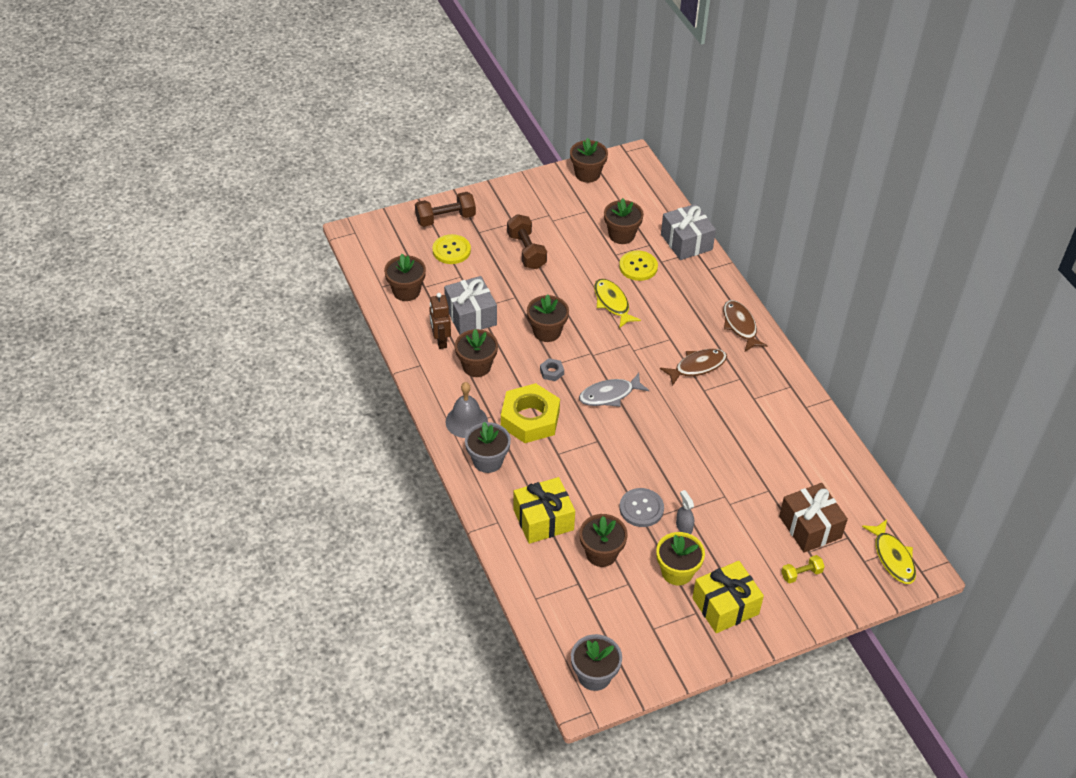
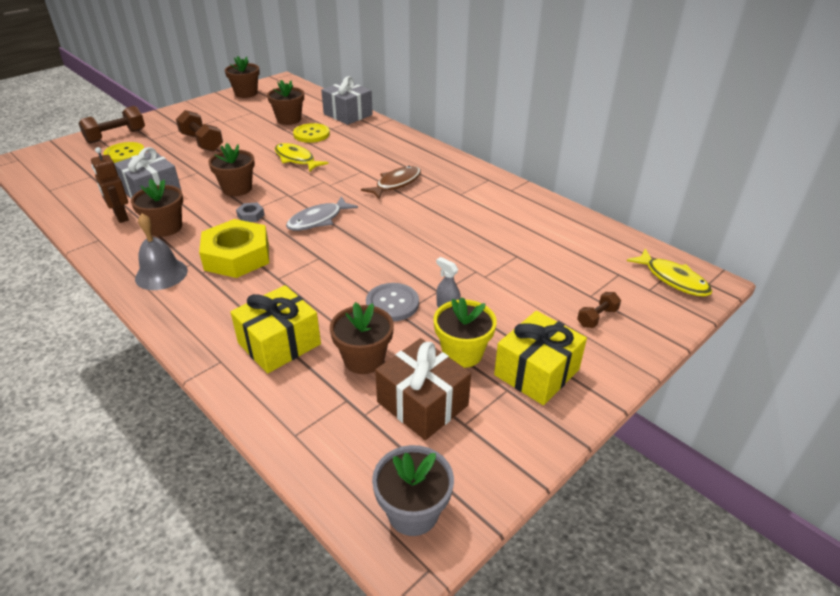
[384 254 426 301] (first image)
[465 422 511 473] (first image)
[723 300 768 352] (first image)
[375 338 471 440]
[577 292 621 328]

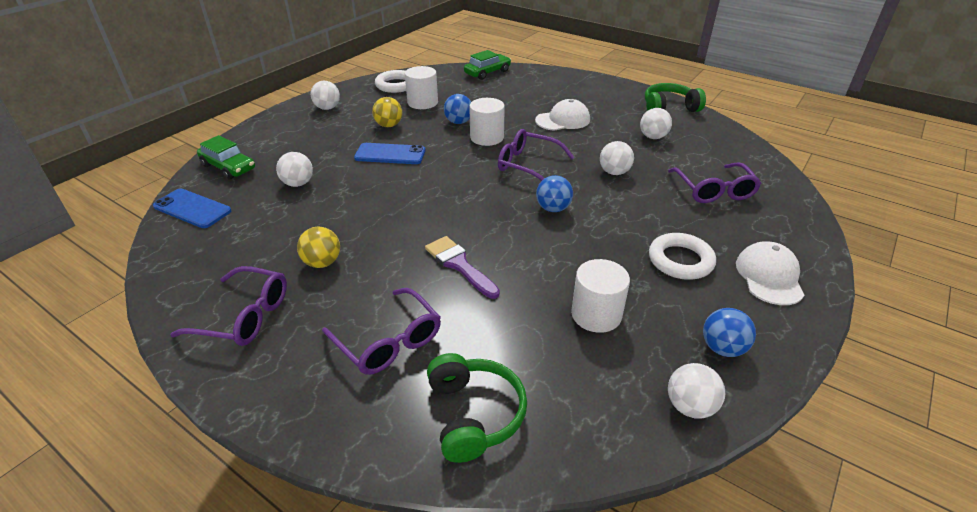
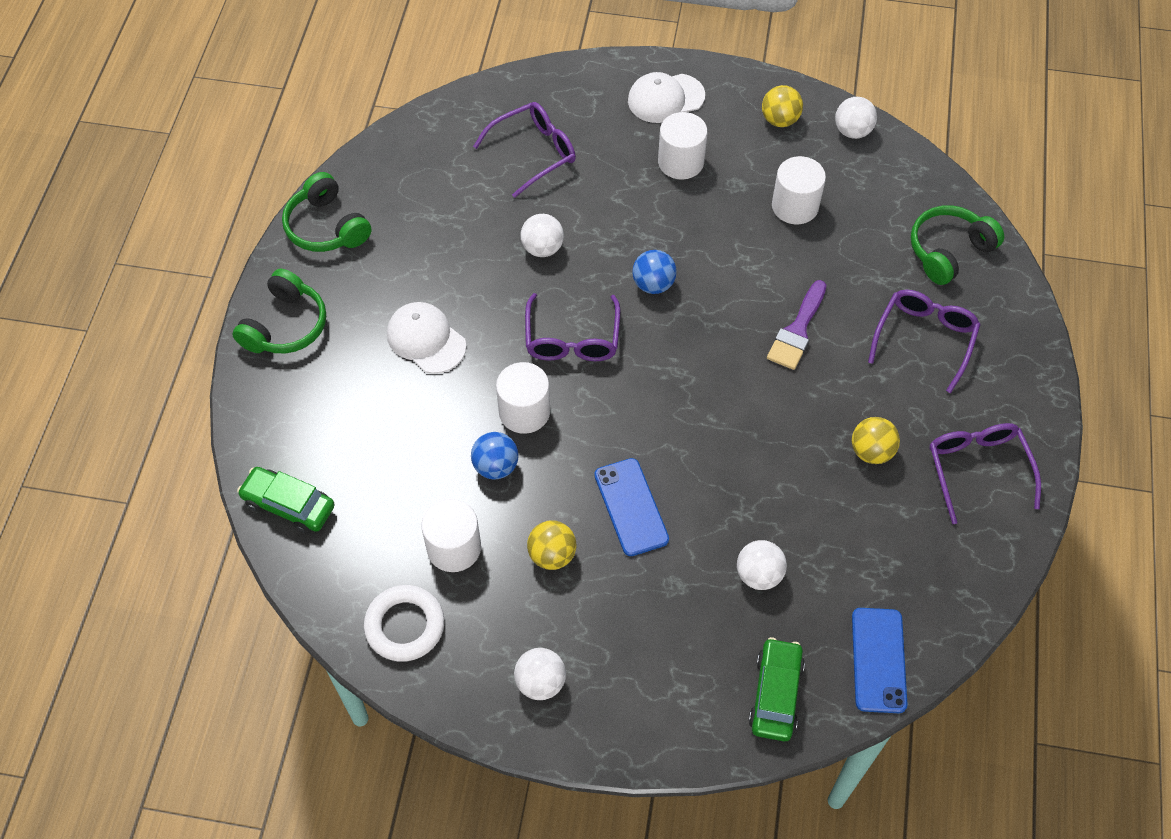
[640 108 672 139] (first image)
[658 112 708 180]
[762 85 803 127]
[232 269 326 353]

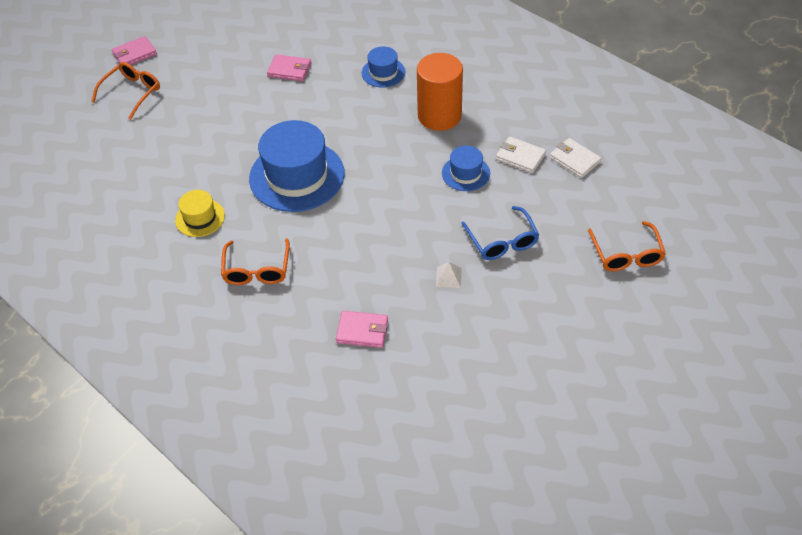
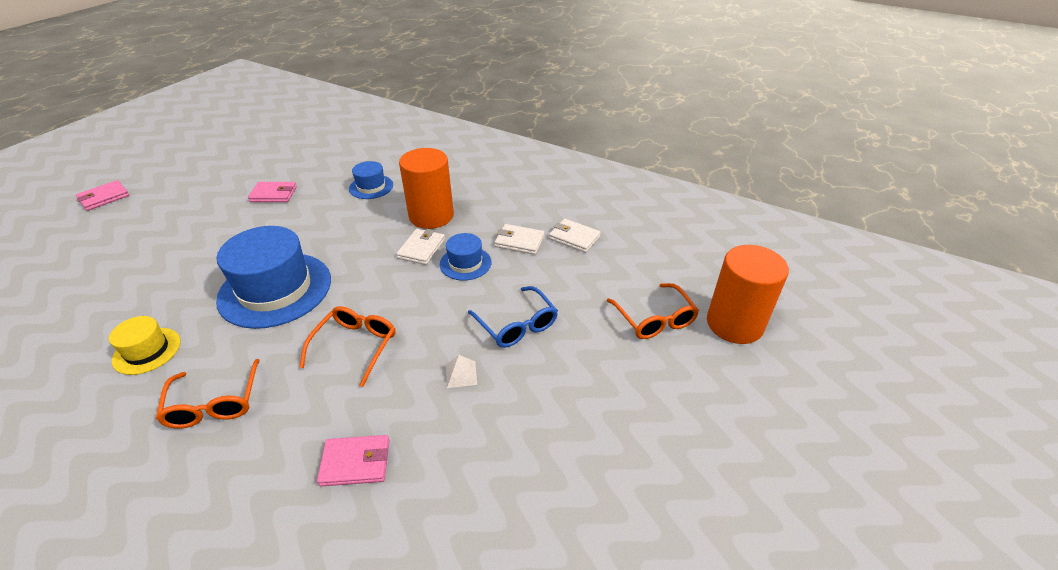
[299 306 395 387]
[396 229 445 265]
[707 245 789 344]

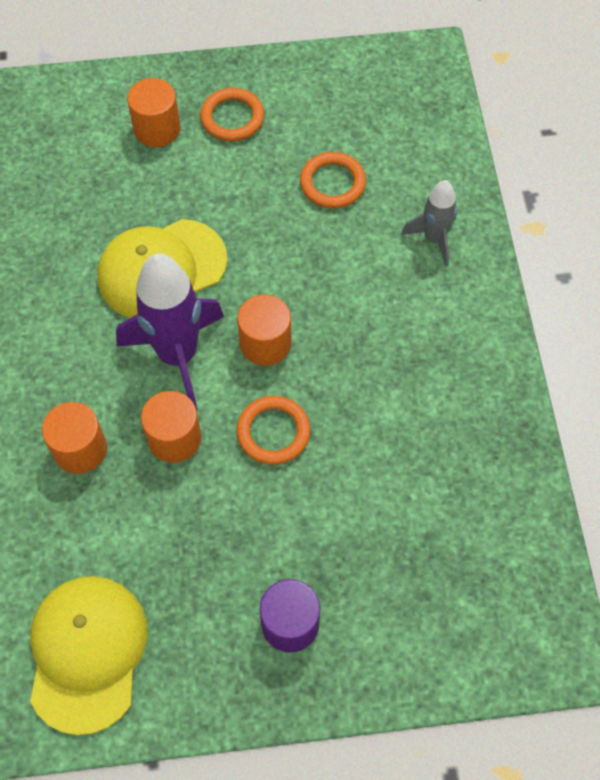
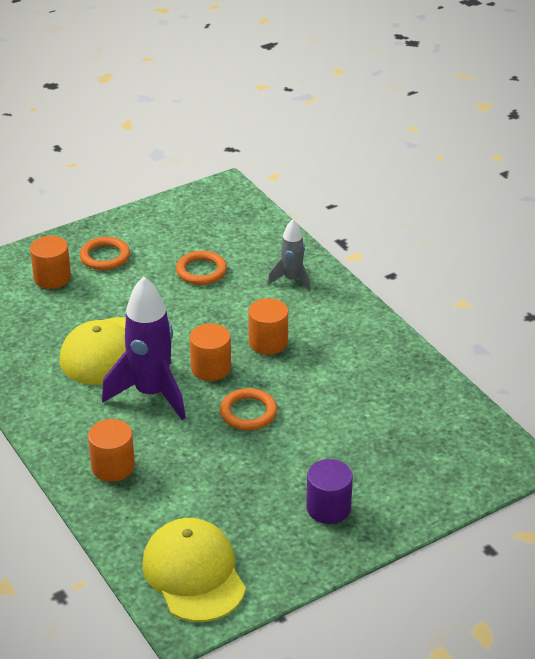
[248 298 288 355]

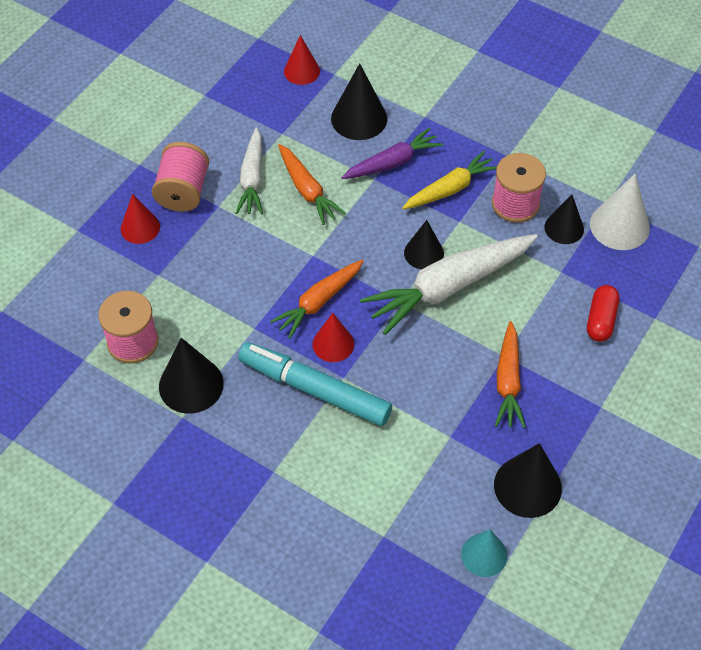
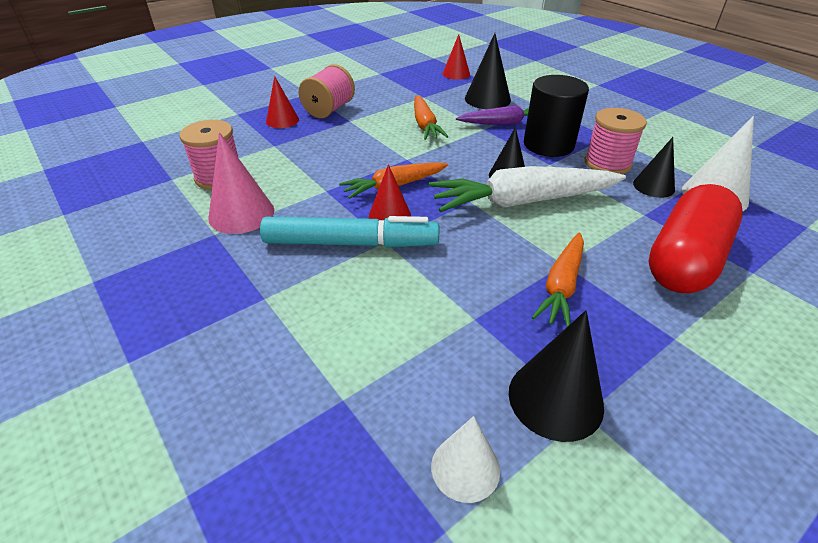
[208 132 274 234]
[236 127 263 215] (first image)
[260 216 439 248]
[524 75 589 157]
[431 416 500 503]
[648 184 743 293]

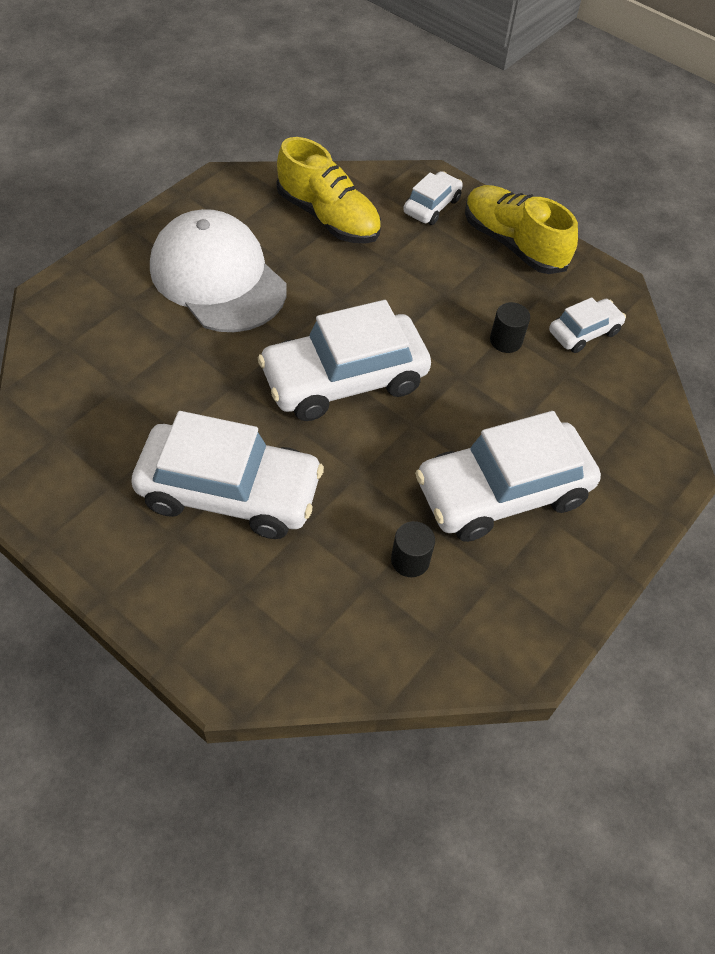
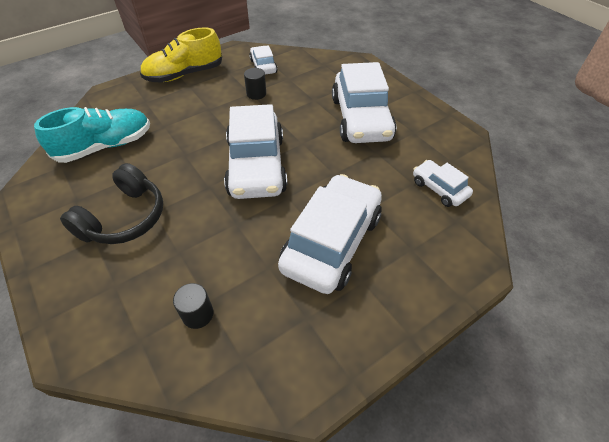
[60 163 163 244]
[34 107 150 163]
[173 283 213 329]
[413 160 473 207]

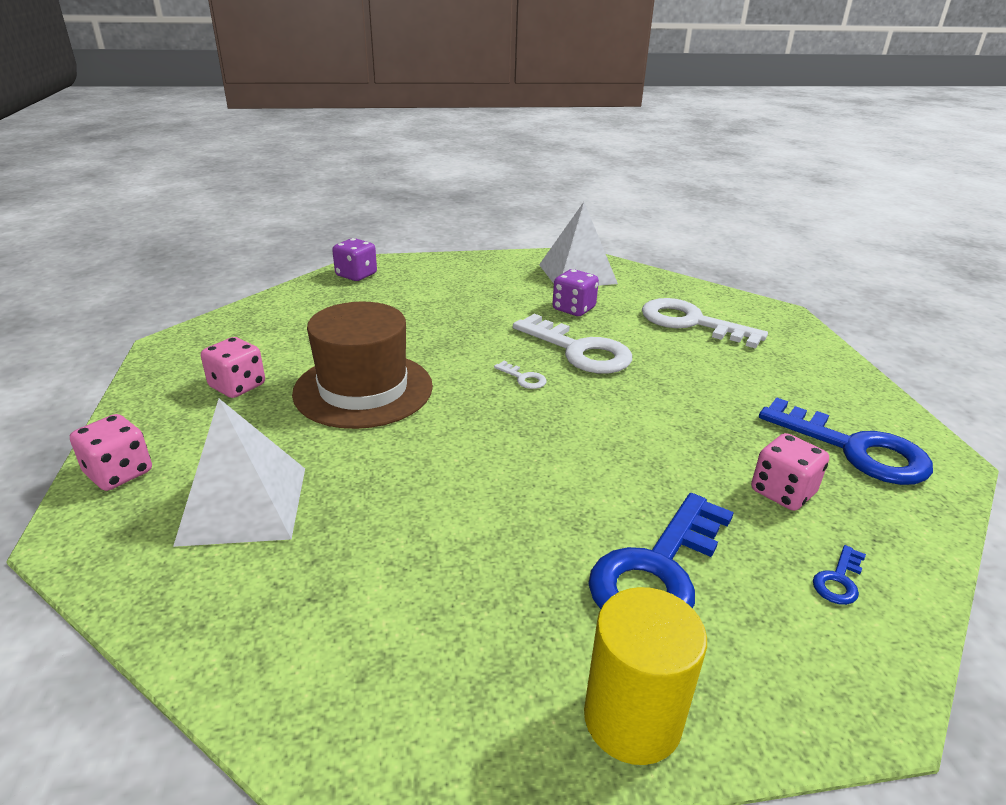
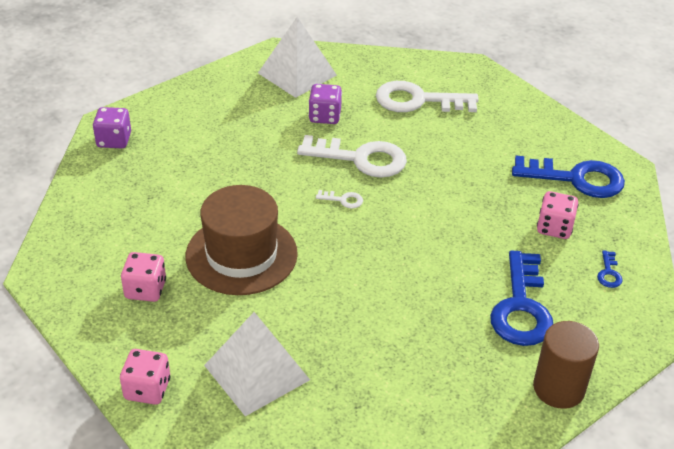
[533 321 599 409]

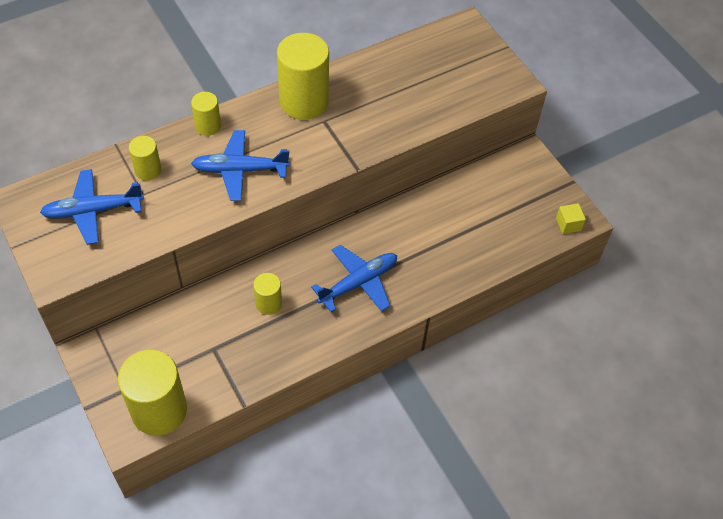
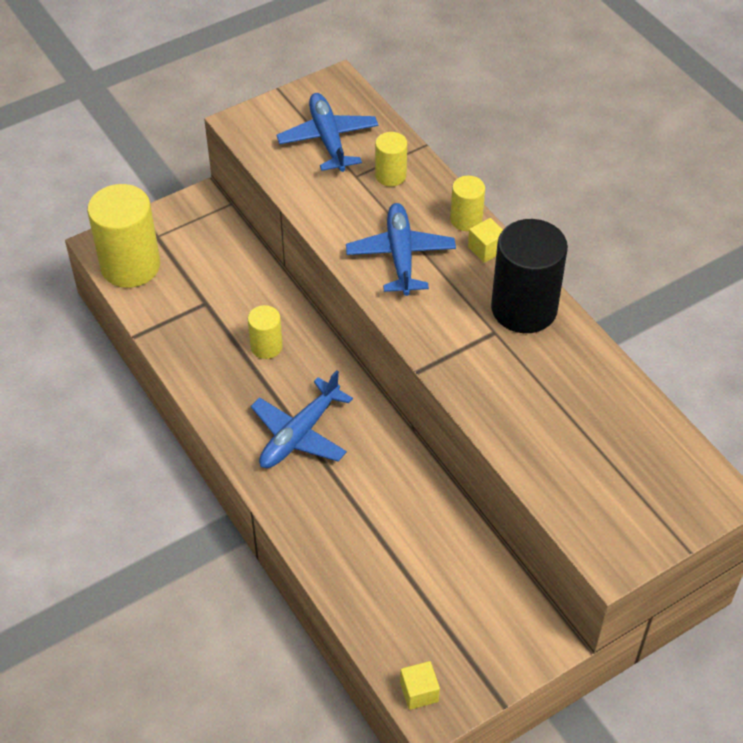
[491 219 568 333]
[251 370 353 468]
[468 218 503 263]

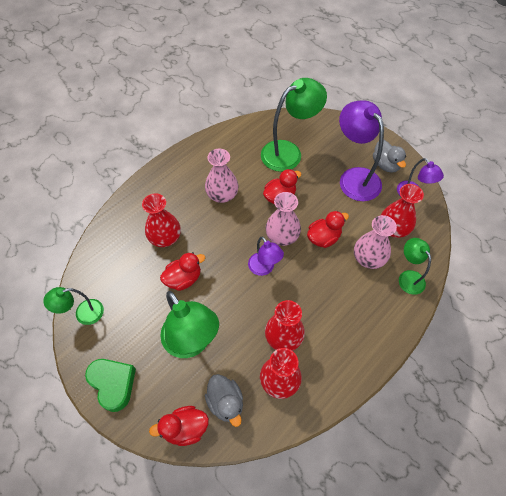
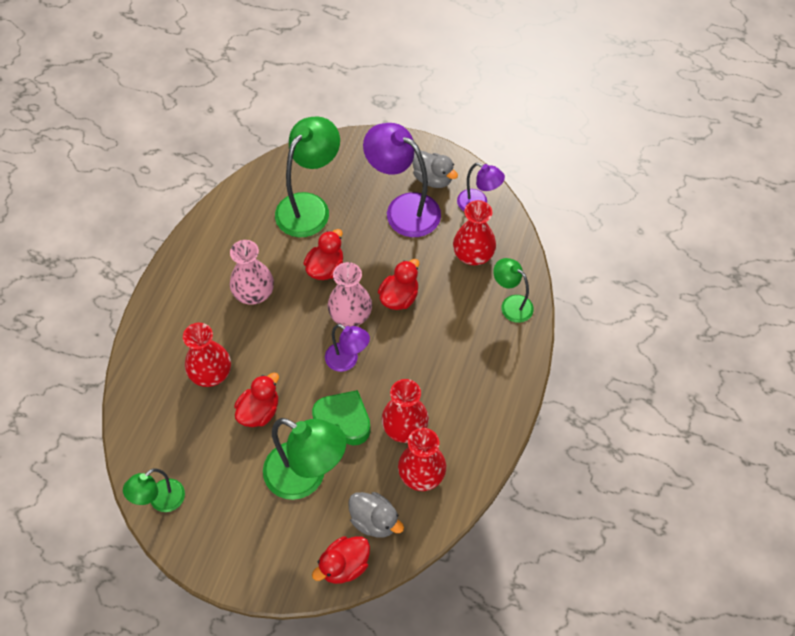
[312 390 371 445]
[354 215 397 269] (first image)

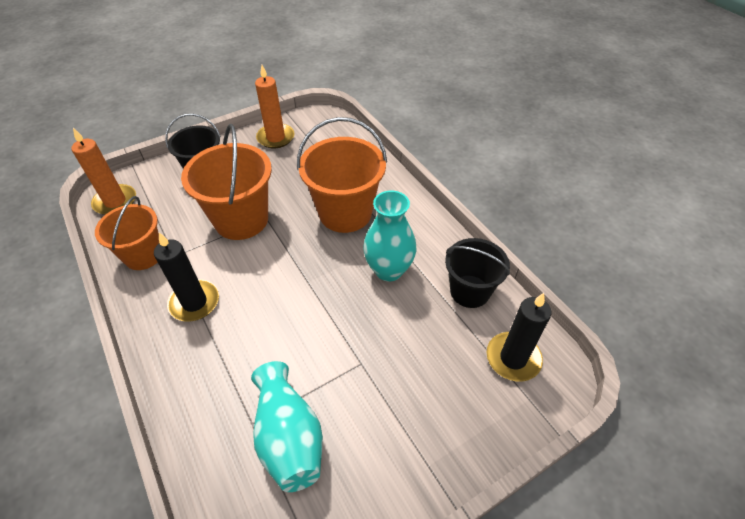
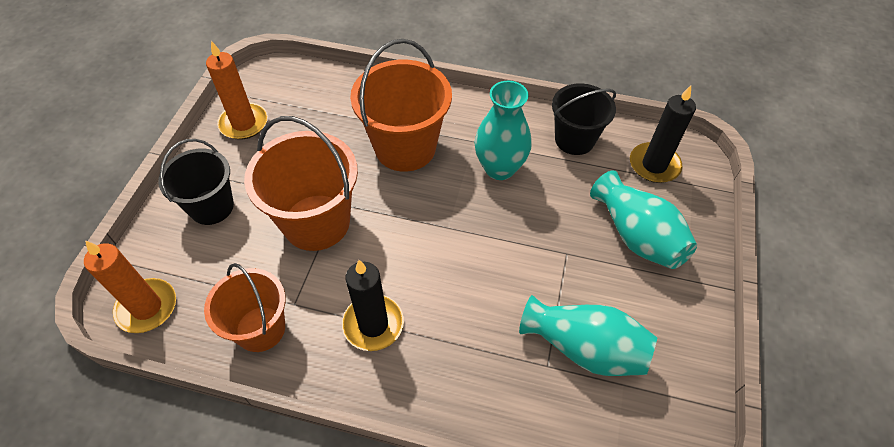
[590 170 697 269]

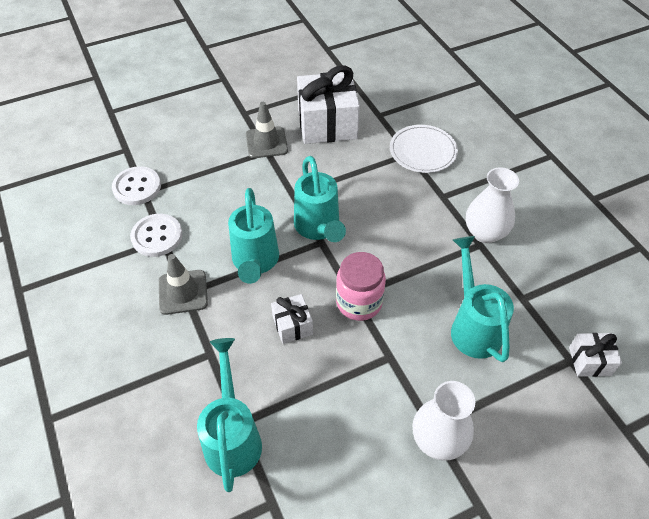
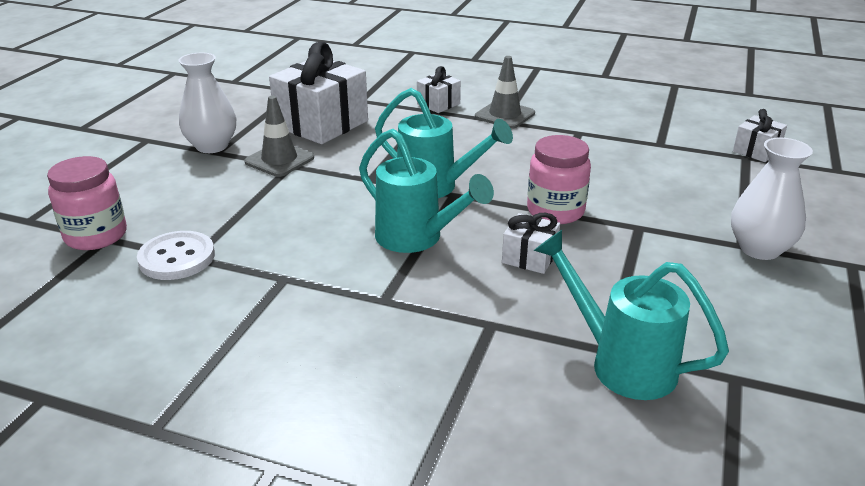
[130 214 182 257] (first image)
[475 56 535 129]
[417 66 461 113]
[451 236 514 362] (first image)
[178 53 236 153]
[47 156 127 250]

